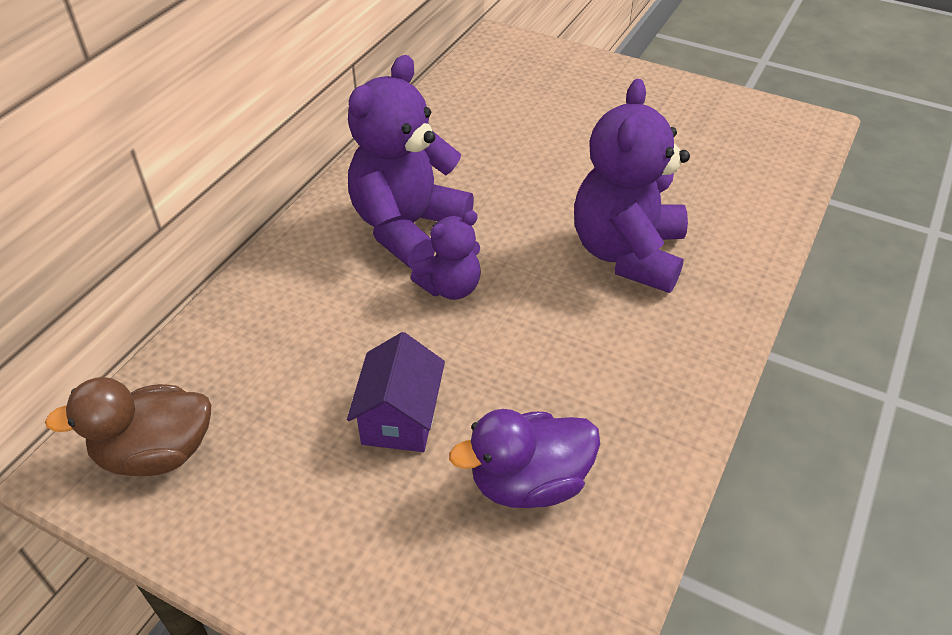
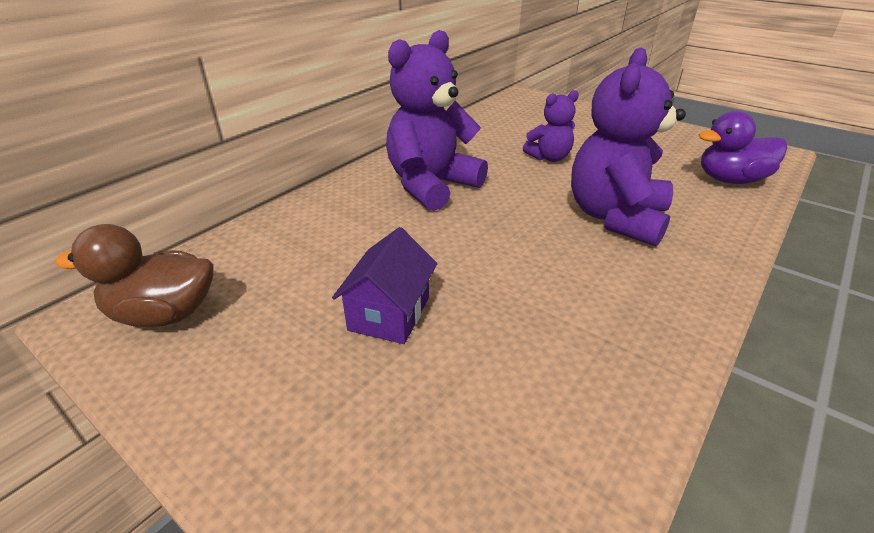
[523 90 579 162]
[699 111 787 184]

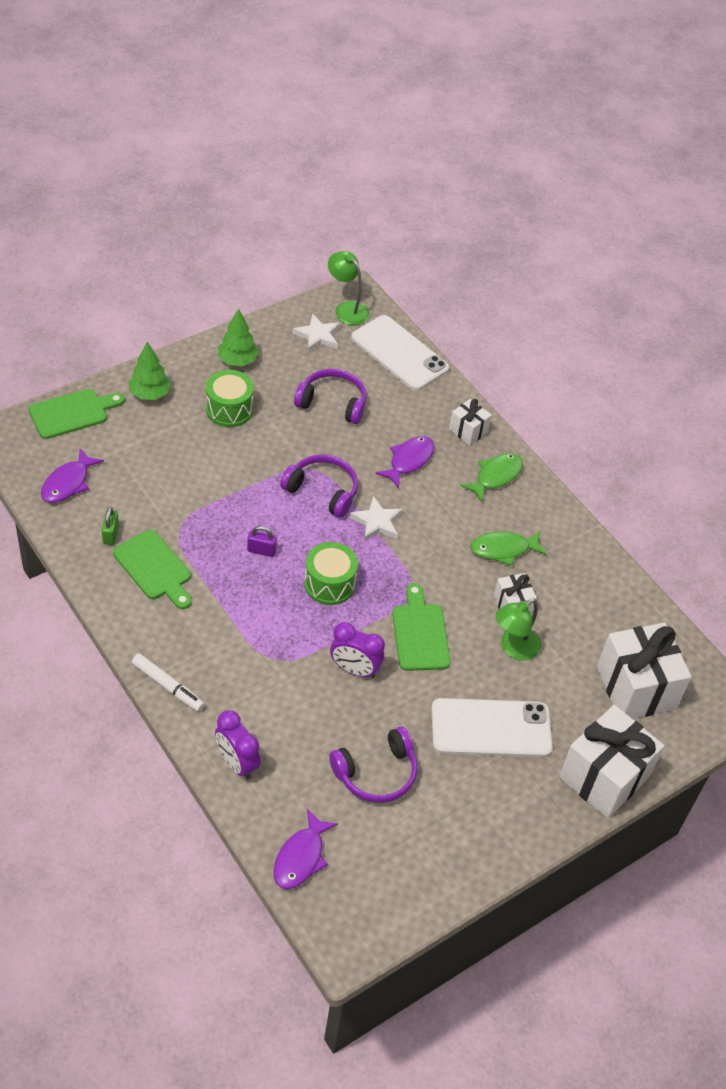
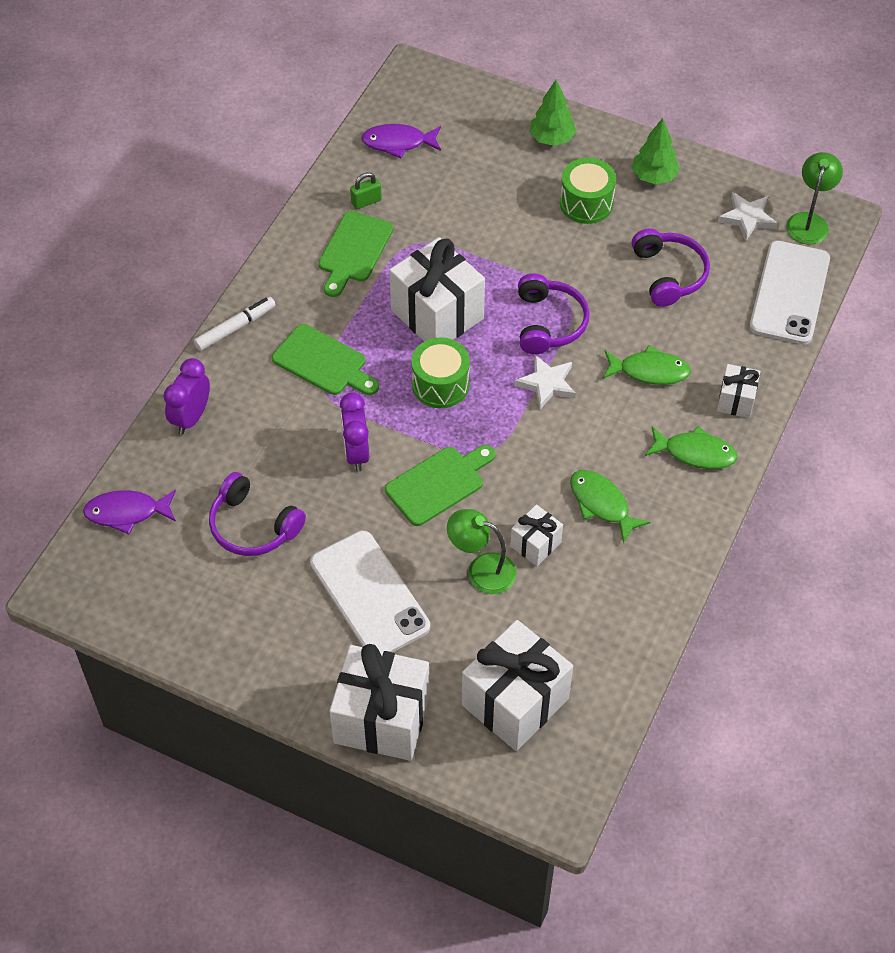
[272 324 379 395]
[194 297 276 351]
[389 237 485 341]
[602 345 691 385]

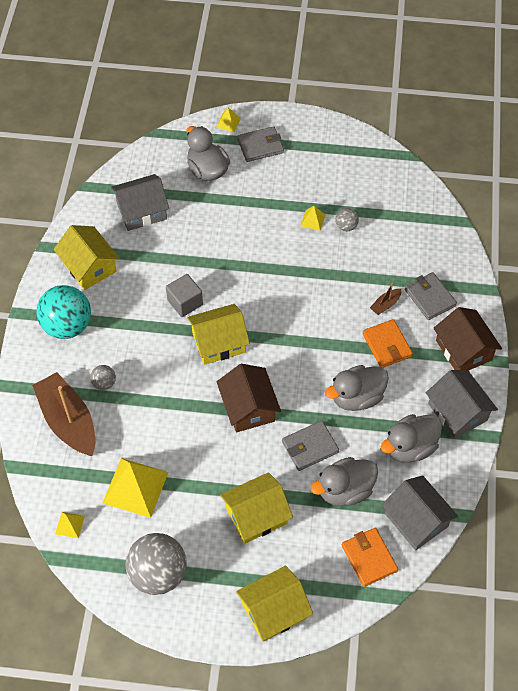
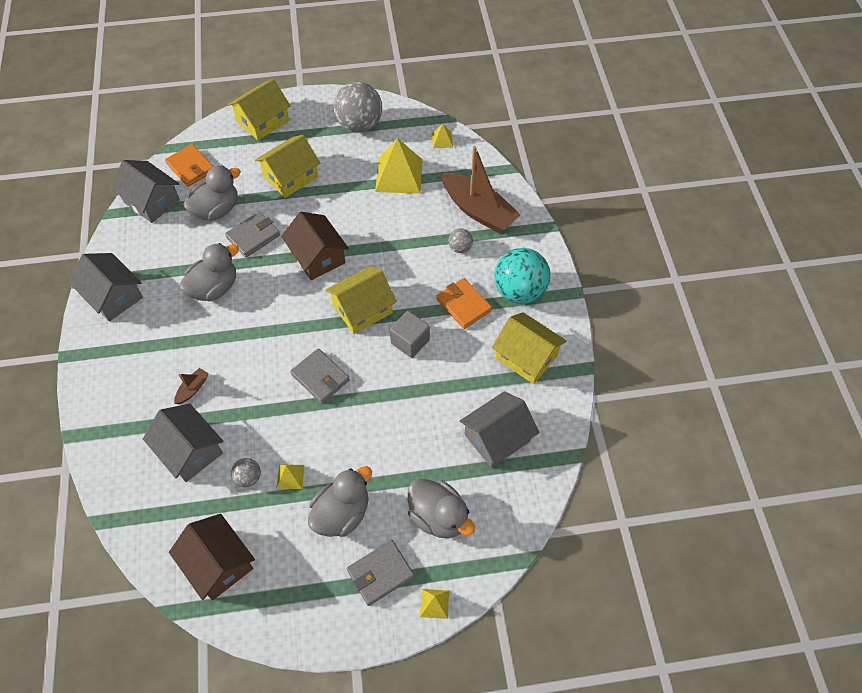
[436 278 492 329]
[308 466 372 537]
[290 348 350 404]
[169 514 255 600]
[143 403 223 482]

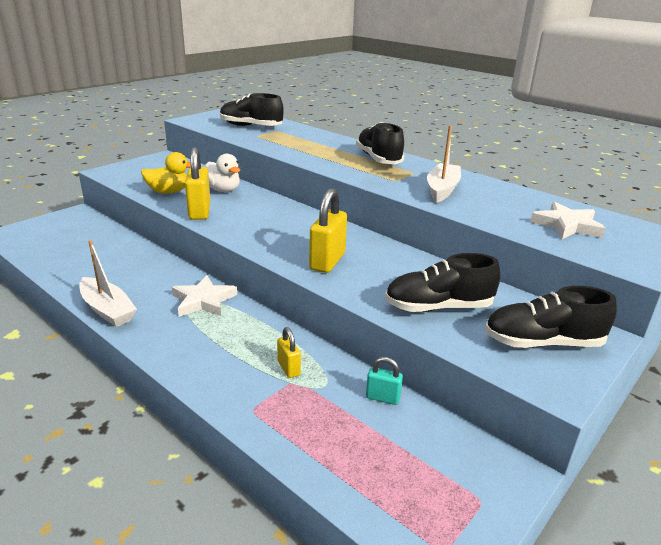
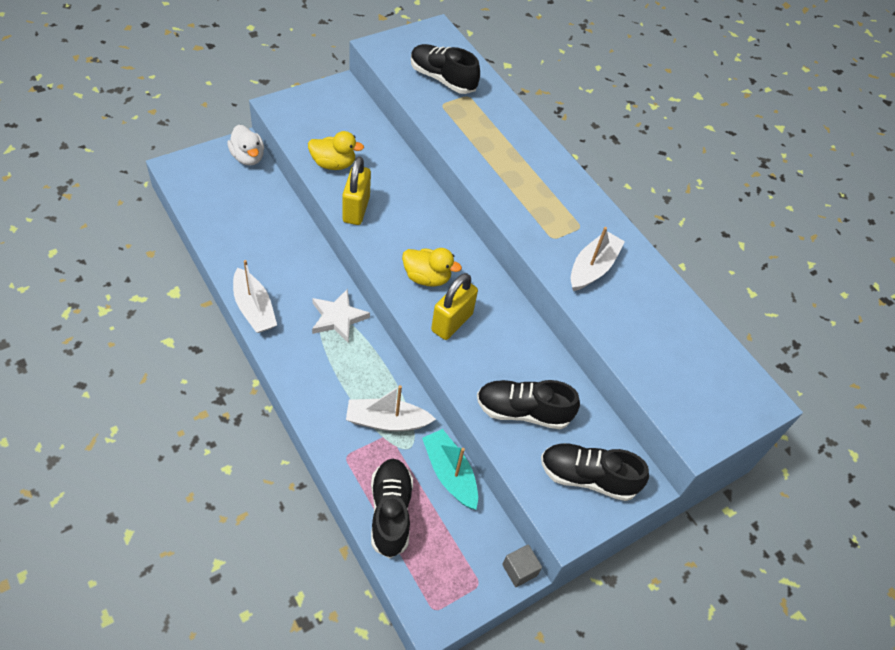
[227 125 264 166]
[346 385 436 431]
[371 459 413 558]
[422 429 478 510]
[530 202 606 239] (first image)
[402 248 462 287]
[502 544 542 587]

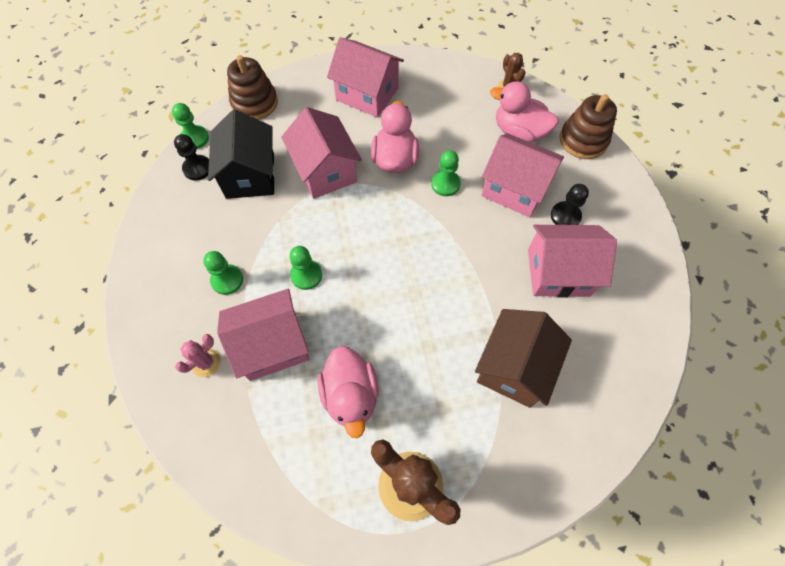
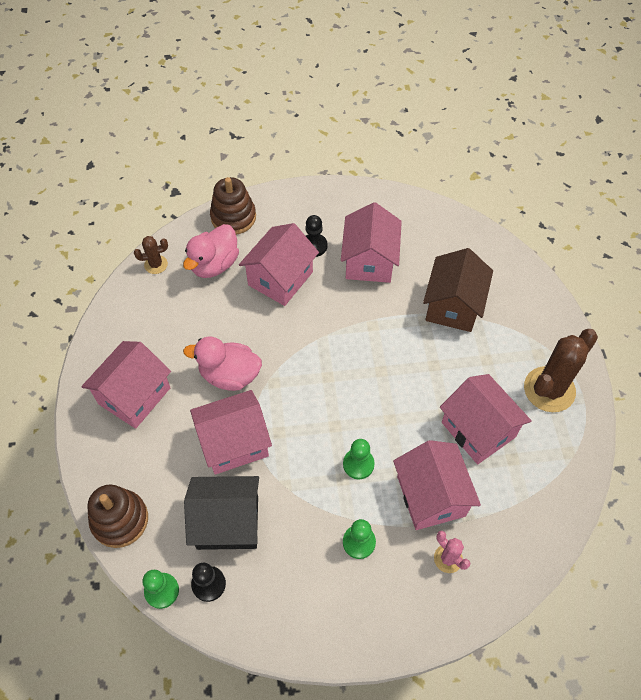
[440 374 532 464]
[431 150 461 196] (first image)
[423 248 493 332]

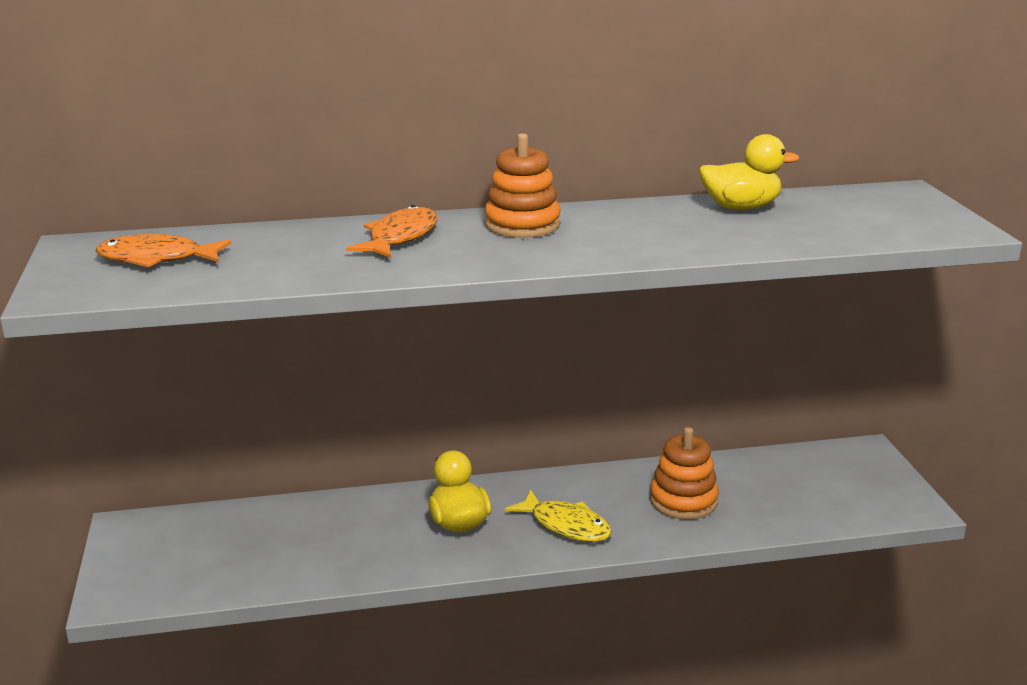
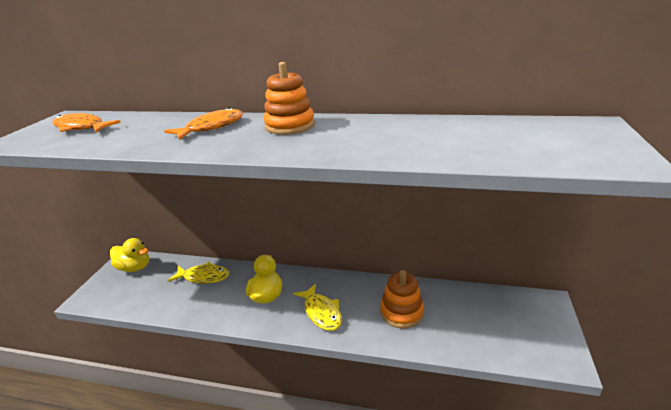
[110 238 149 272]
[168 262 229 284]

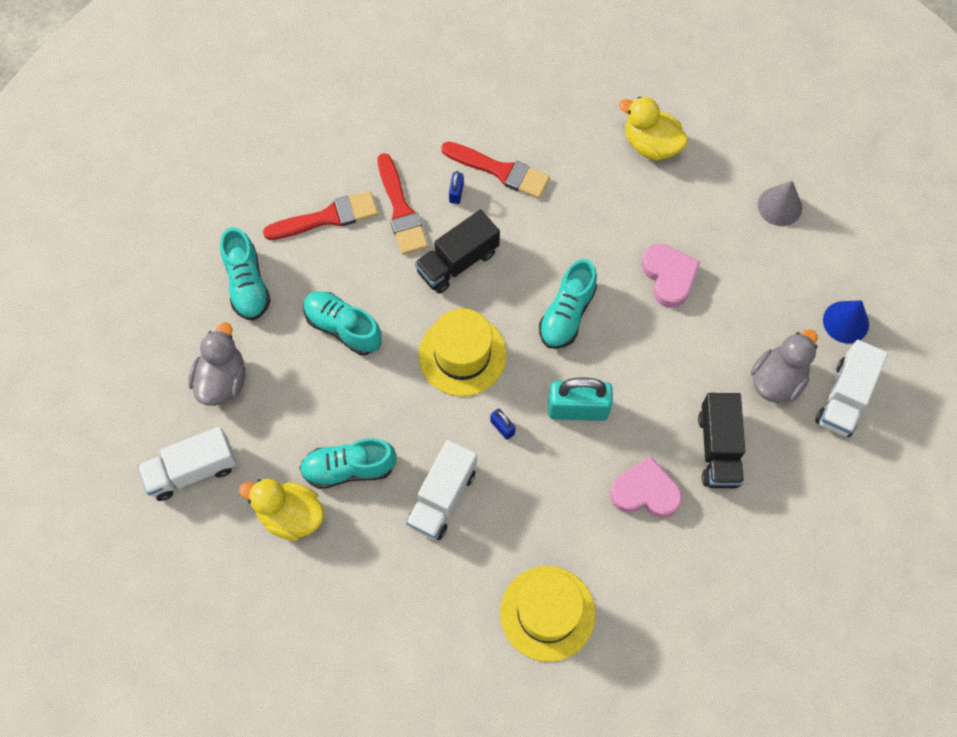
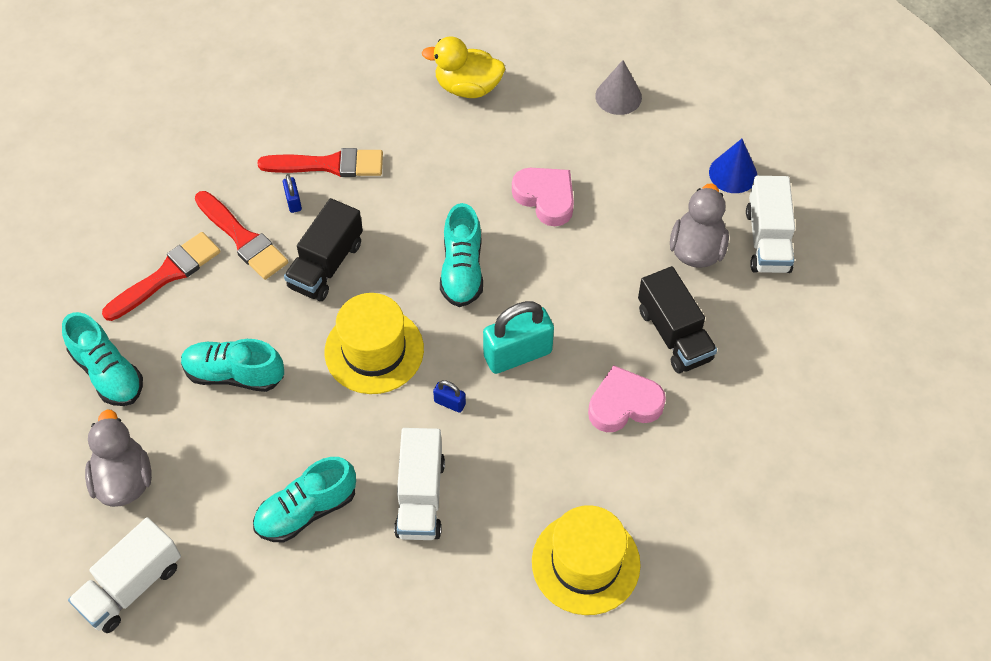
[239 479 324 541] (first image)

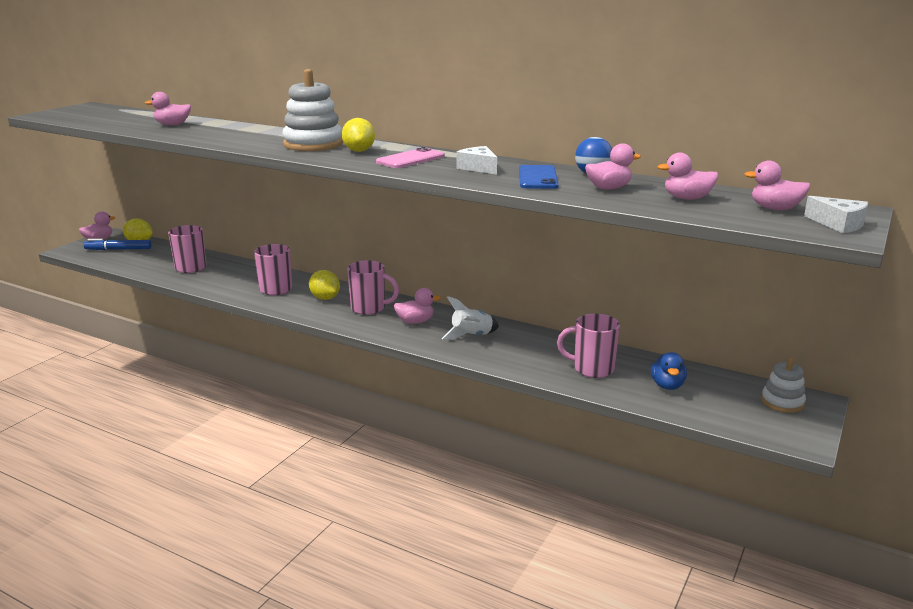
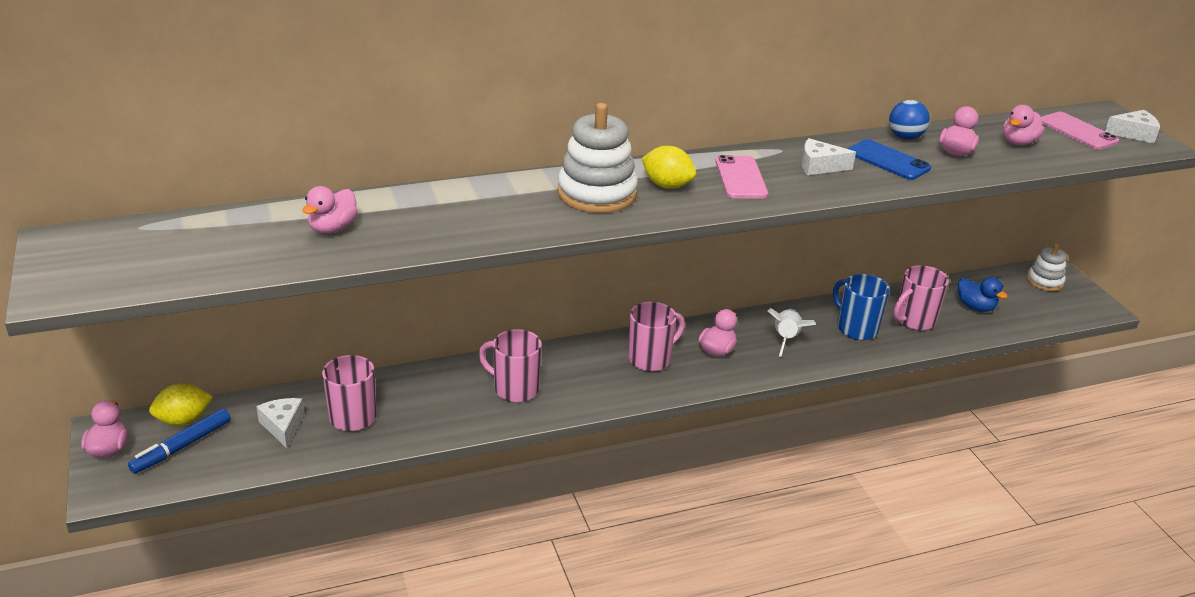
[309 270 340 300] (first image)
[1041 112 1119 150]
[256 398 304 448]
[833 274 890 340]

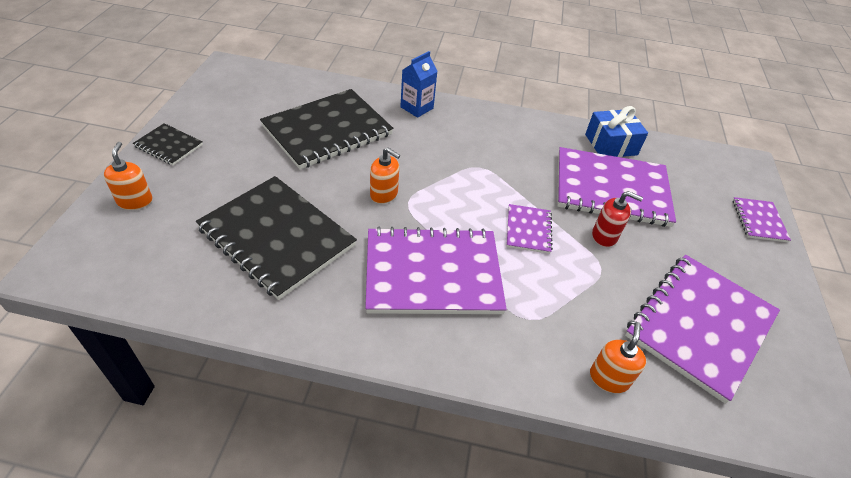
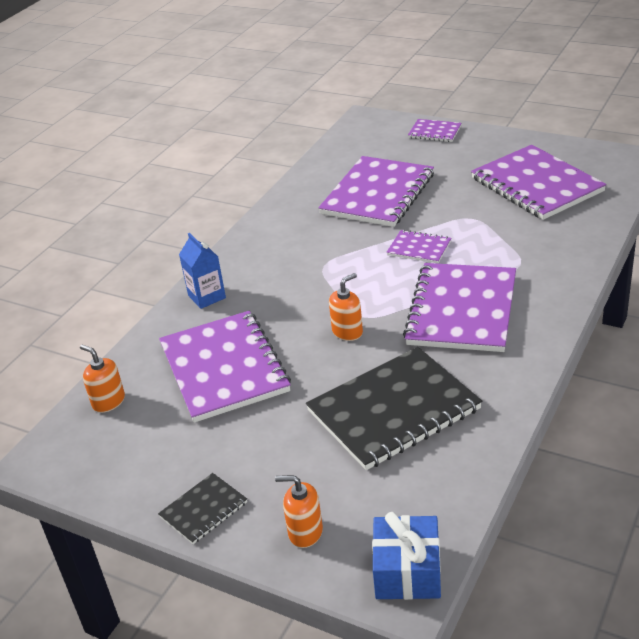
[159 311 291 423]
[372 512 441 600]
[80 345 125 413]
[592 191 643 247] (first image)

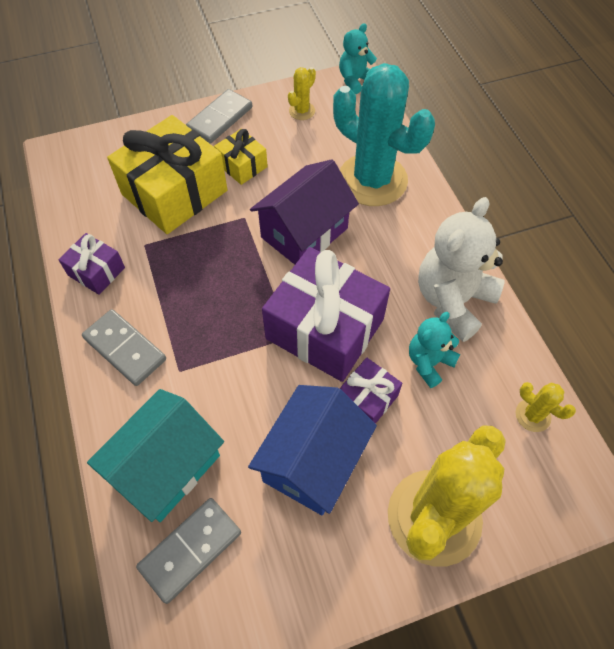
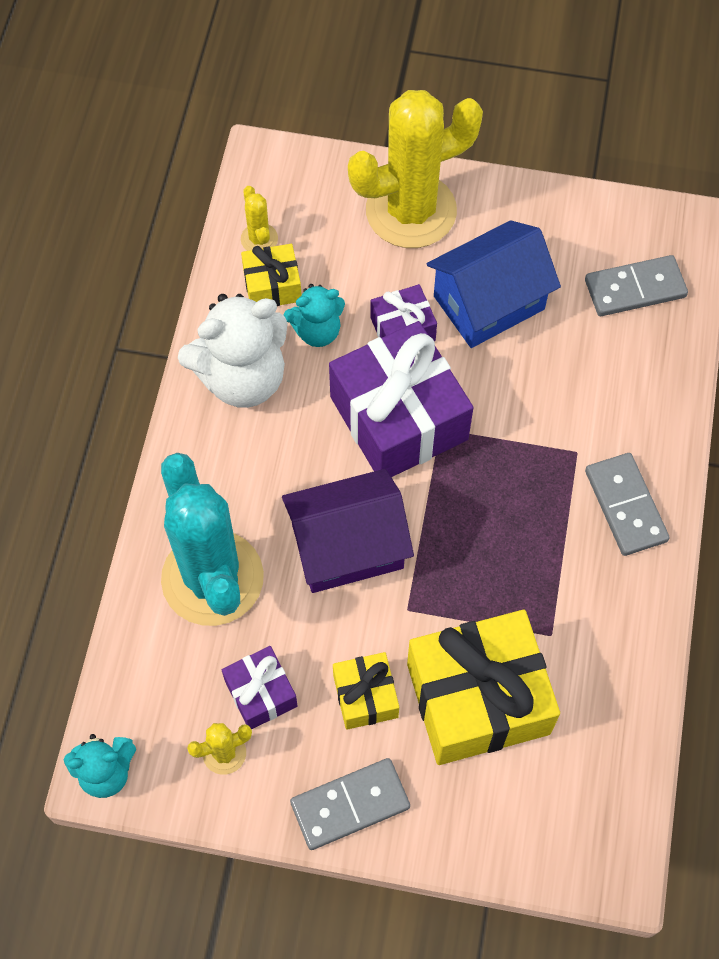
[222 646 297 730]
[87 389 224 522] (first image)
[241 244 301 306]

